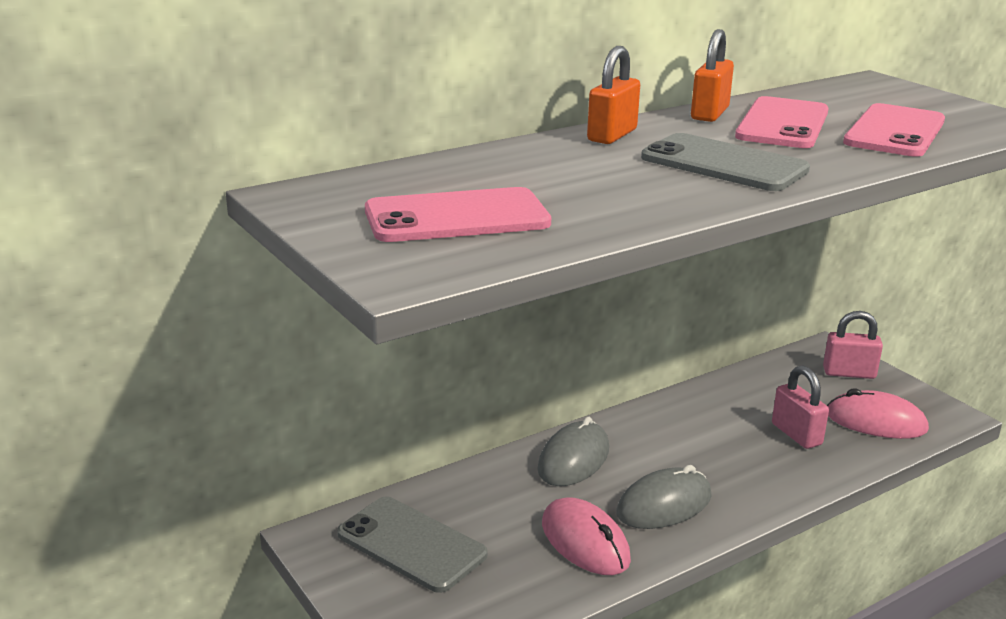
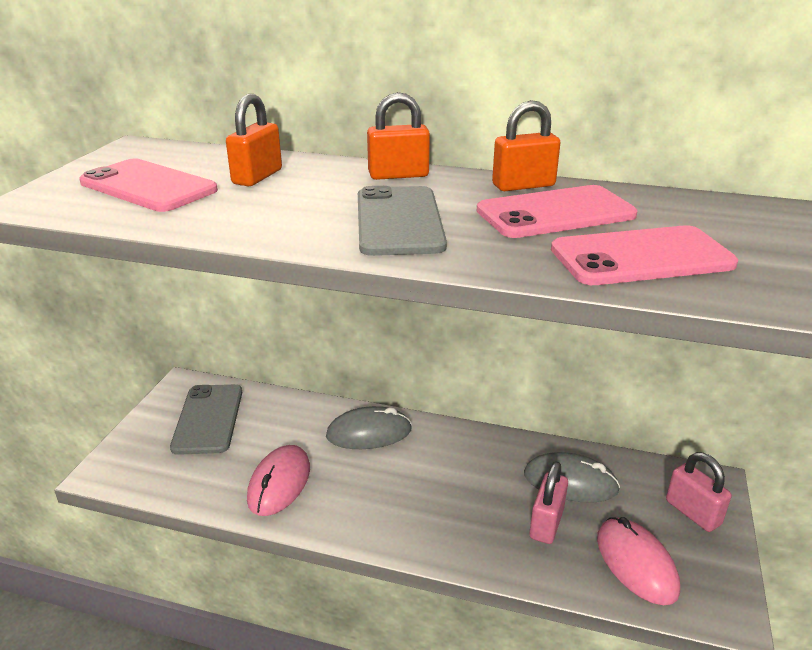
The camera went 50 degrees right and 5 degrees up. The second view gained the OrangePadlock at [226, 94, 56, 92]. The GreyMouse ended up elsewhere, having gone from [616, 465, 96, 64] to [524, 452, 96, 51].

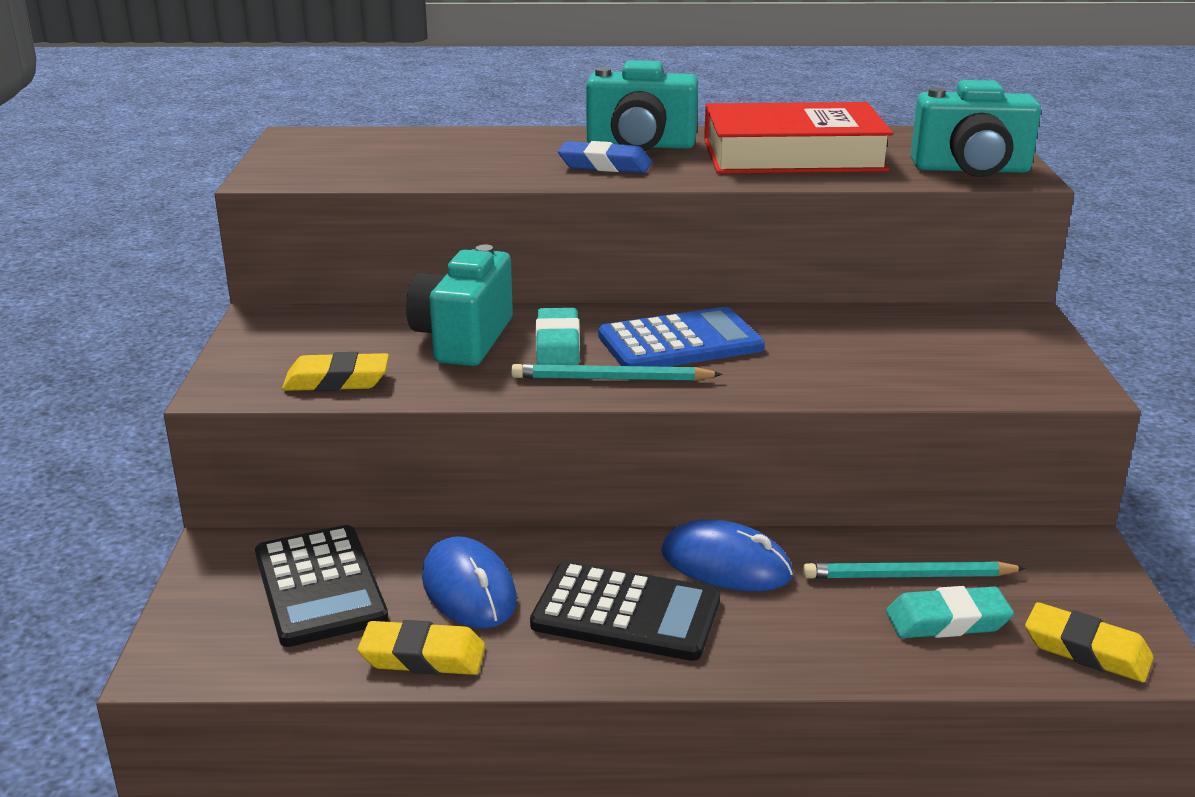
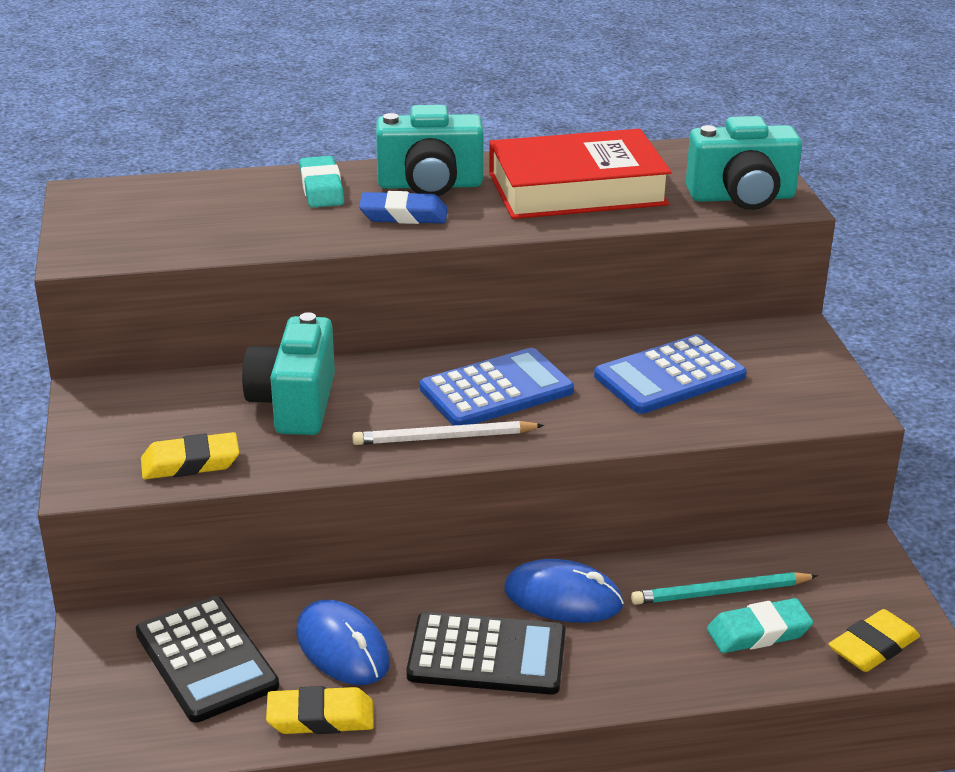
The camera went 10 degrees left and 5 degrees up. The TurquoiseEraser ended up elsewhere, having gone from [536, 308, 44, 57] to [300, 156, 44, 52]. What was the TurquoisePencil at [511, 364, 212, 17] turned into the WhitePencil at [352, 421, 192, 24]. The second view gained the BlueCalculator at [594, 334, 153, 80]. The YellowEraser at [1025, 602, 129, 80] ended up facing another way, 60 degrees counterclockwise from before.

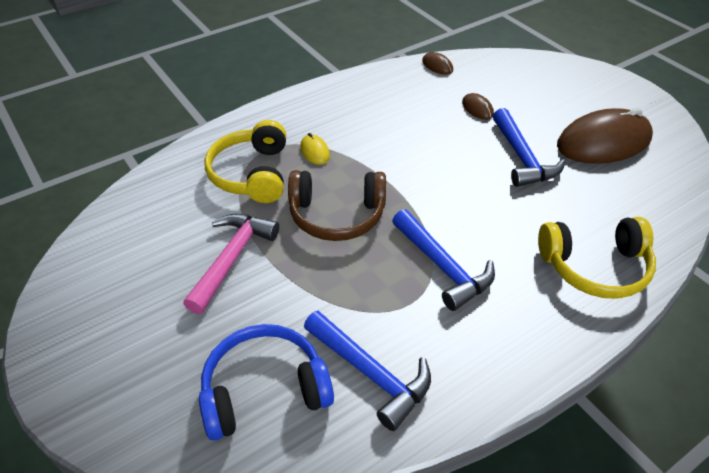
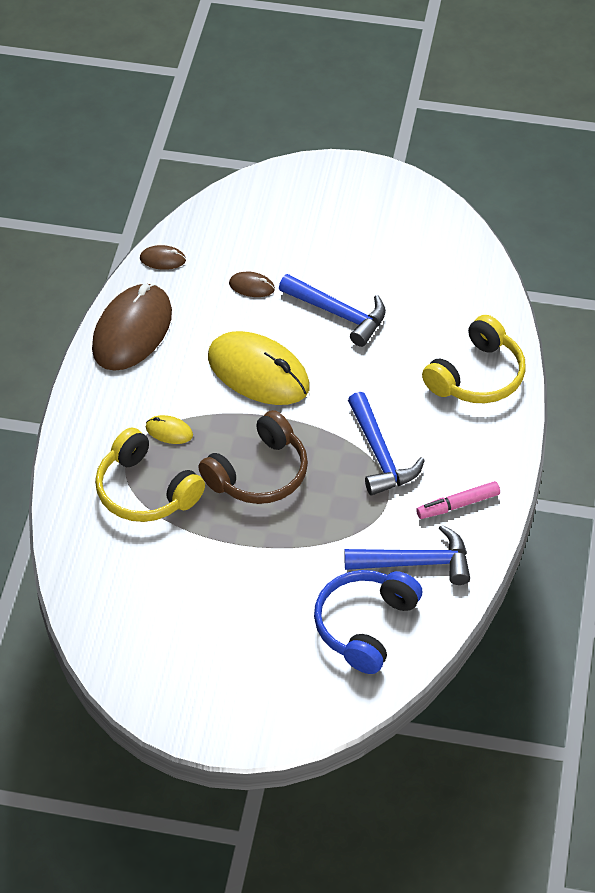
The camera went 45 degrees left and 5 degrees up. The BrownMouse ended up elsewhere, having gone from [557, 108, 96, 56] to [92, 284, 80, 87]. The second view gained the YellowMouse at [208, 331, 102, 74]. The BlueHammer at [392, 209, 103, 102] ended up facing another way, 60 degrees clockwise from before. The second view gained the PinkMarker at [416, 481, 84, 38]. The second view lost the PinkHammer at [183, 214, 96, 100].

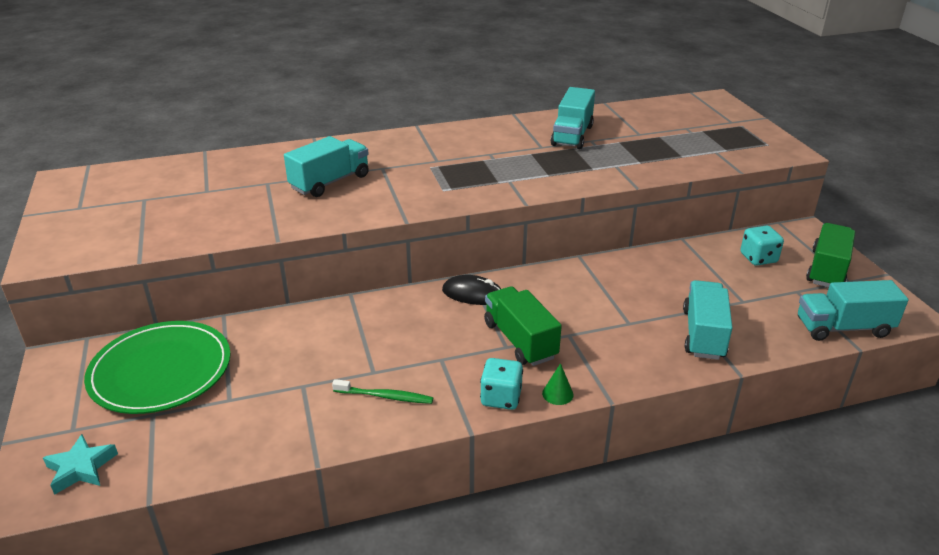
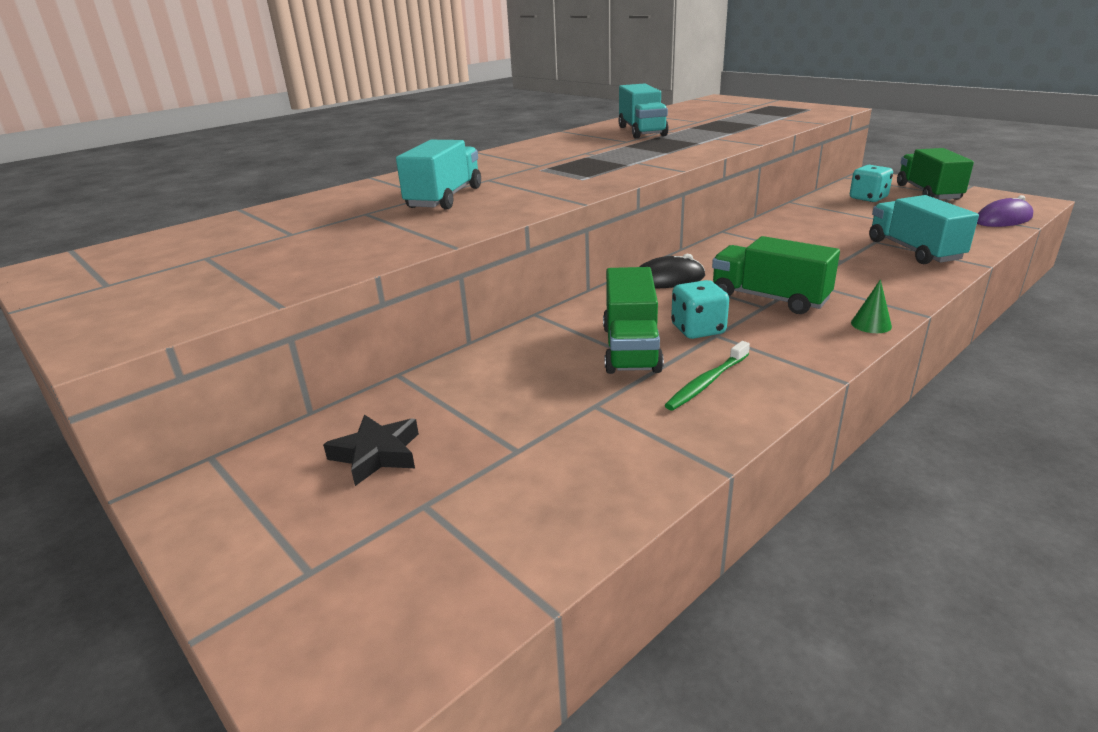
The camera went 25 degrees left and 5 degrees down. Where the GreenPlate stood at [84, 321, 147, 93], the BlackStar came to stand at [323, 415, 96, 71]. The second view gained the GreenTruck at [603, 267, 61, 107]. The GreenToothbrush at [332, 379, 101, 25] ended up facing another way, 150 degrees clockwise from before. The TurquoiseDice ended up elsewhere, having gone from [480, 358, 43, 52] to [671, 280, 58, 59]. Where the TurquoiseTruck stood at [798, 280, 111, 61], the PurpleMouse came to stand at [977, 195, 56, 32]. The second view lost the TurquoiseStar at [43, 434, 75, 61].

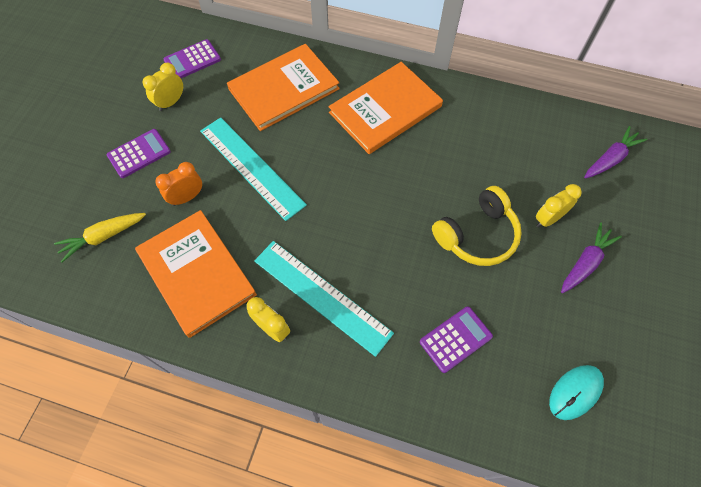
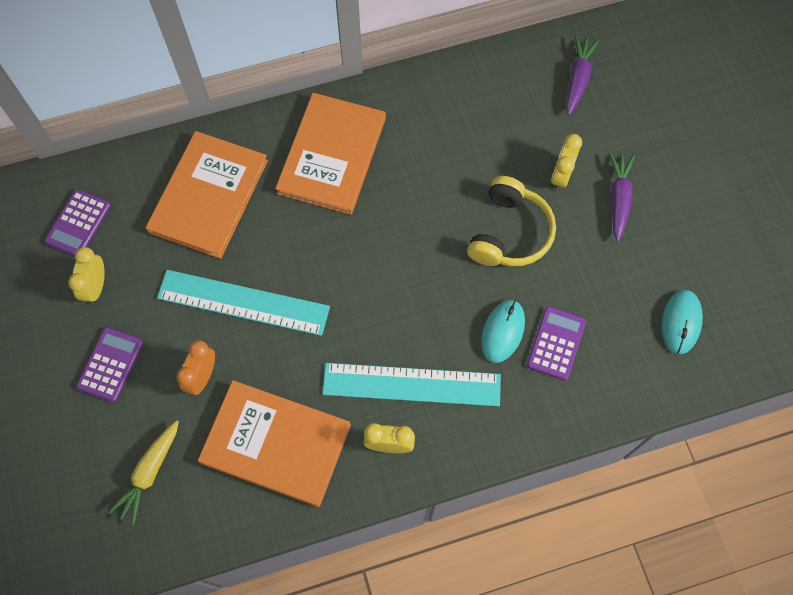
The camera went 35 degrees left and 5 degrees up. The second view gained the TurquoiseMouse at [481, 300, 44, 63].

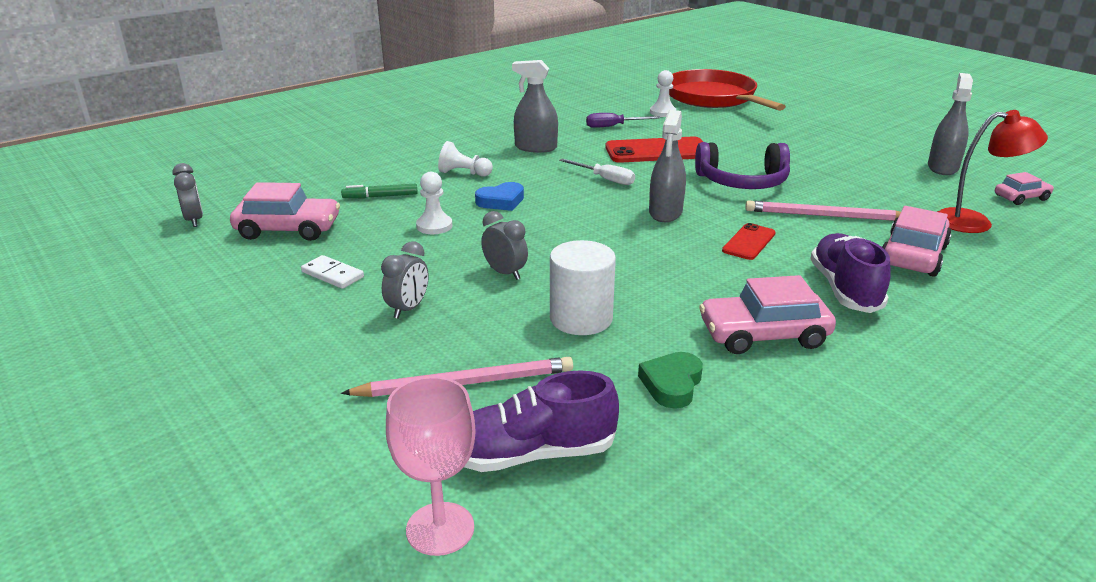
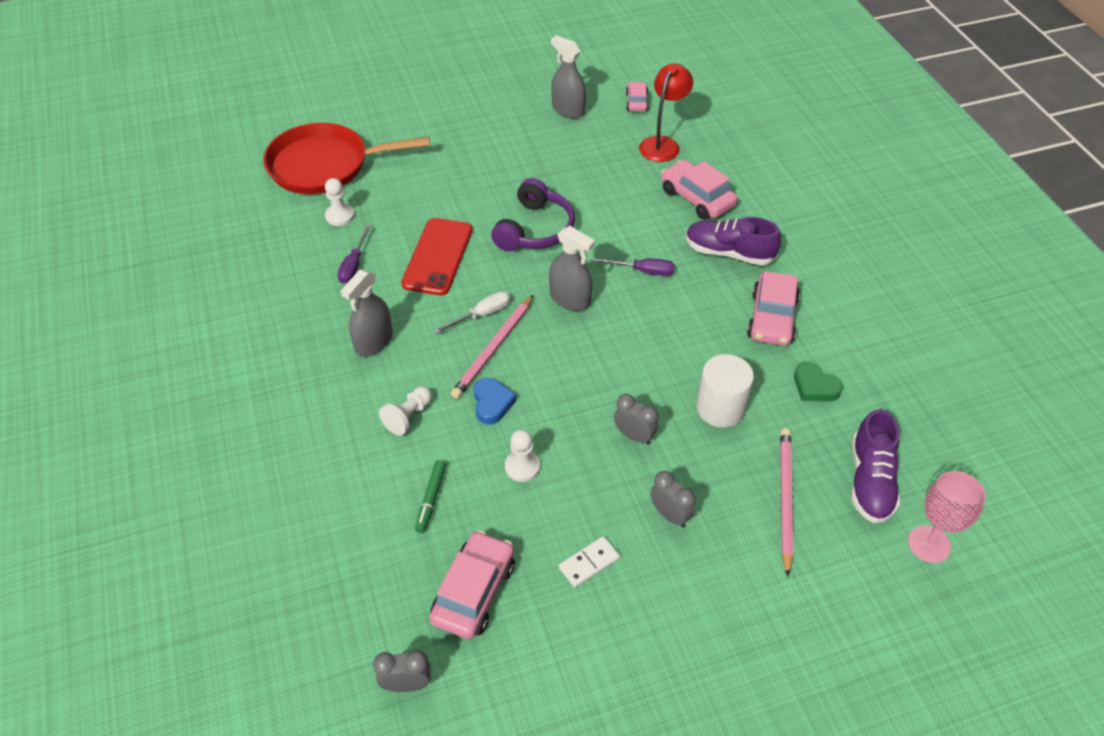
The camera went 70 degrees left and 20 degrees up. The PinkPencil ended up elsewhere, having gone from [745, 200, 156, 21] to [451, 295, 82, 104]. Where the RedPhone stood at [722, 223, 54, 37], the PurpleScrewdriver came to stand at [592, 258, 83, 18]. The GreyClock at [481, 211, 47, 69] ended up facing another way, 60 degrees clockwise from before.

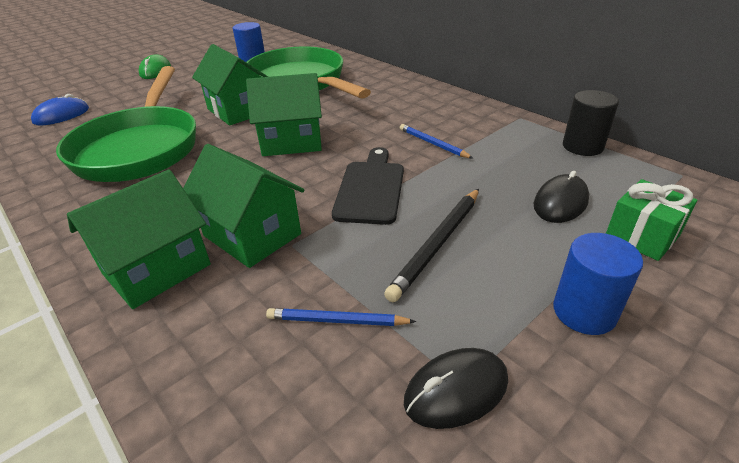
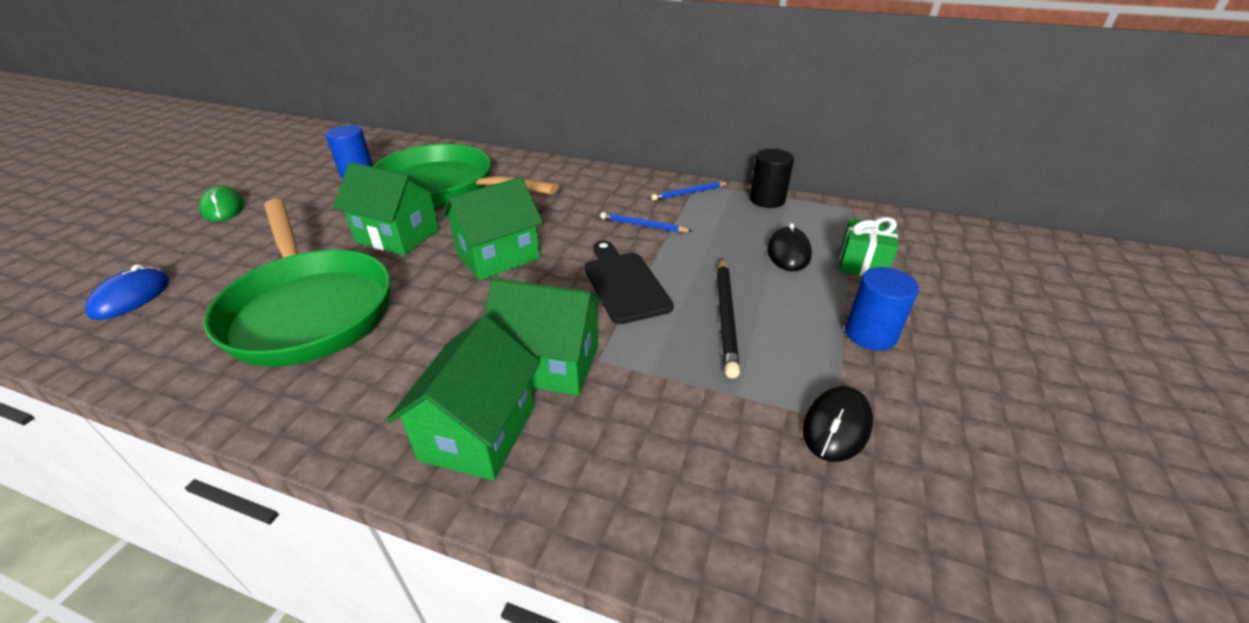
The camera went 30 degrees left and 0 degrees up. The BluePencil ended up elsewhere, having gone from [266, 308, 150, 18] to [651, 182, 78, 19].

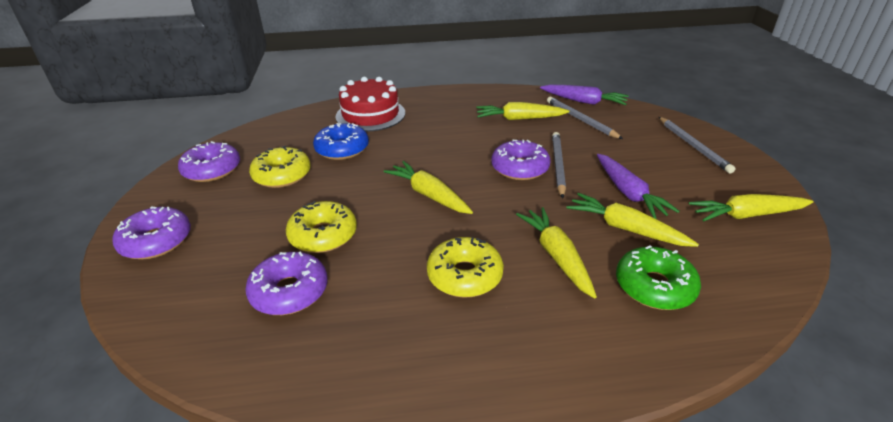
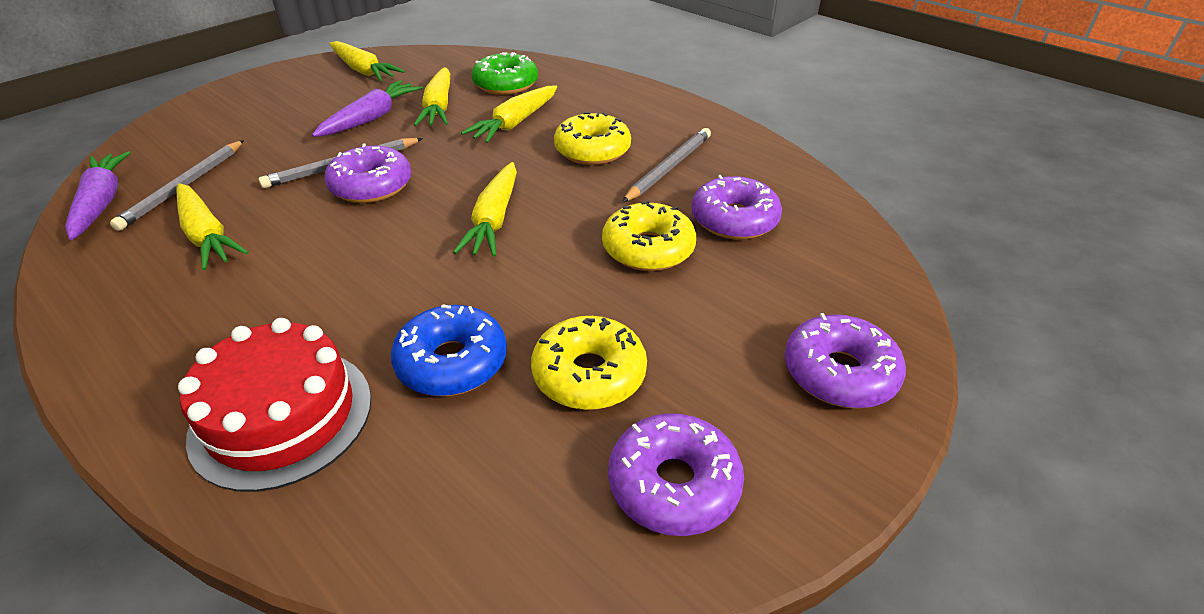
The camera went 130 degrees left and 5 degrees up. The GreyPencil ended up elsewhere, having gone from [659, 117, 76, 56] to [622, 128, 89, 75].

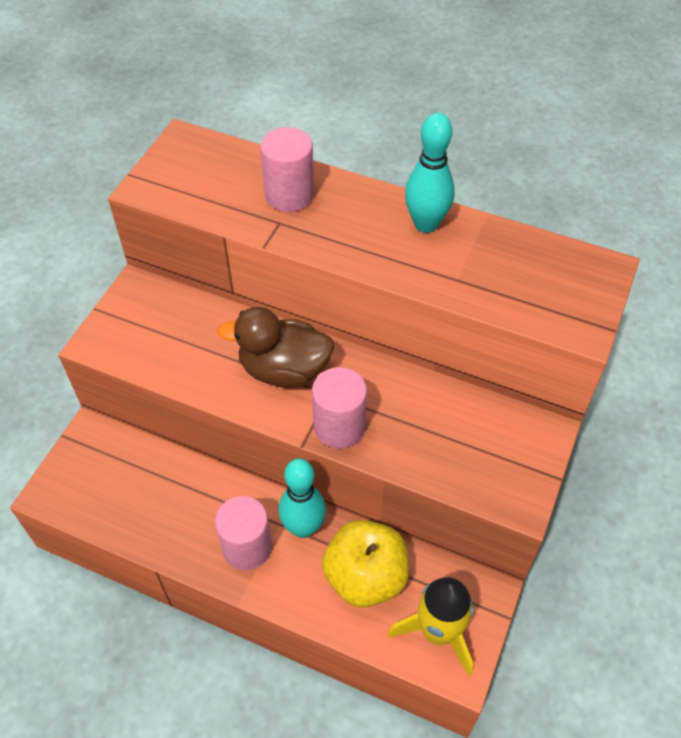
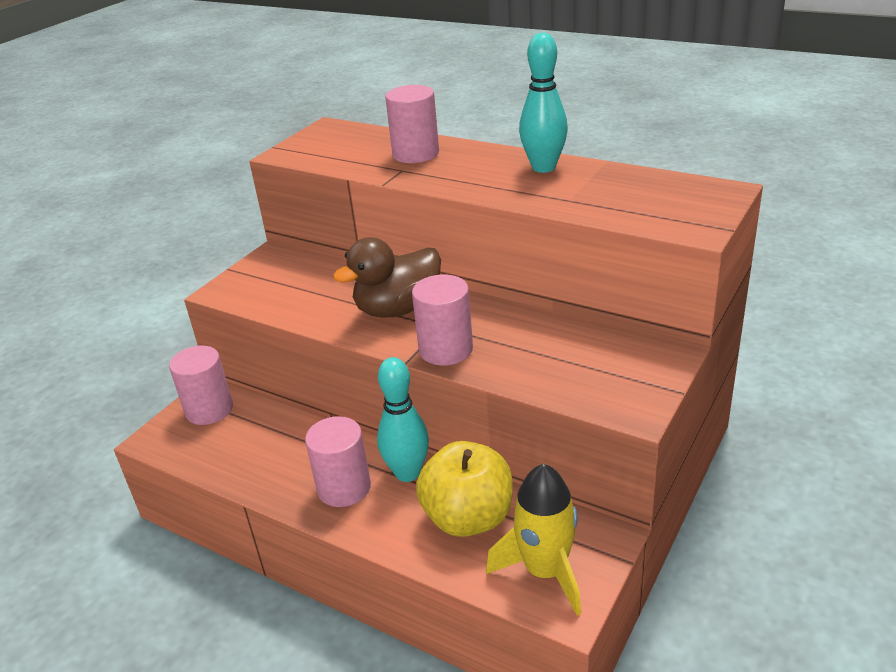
The camera went 10 degrees right and 20 degrees down. The second view gained the PinkCylinder at [169, 346, 64, 79]. The BrownDuck at [217, 307, 117, 81] ended up facing another way, 45 degrees counterclockwise from before.

